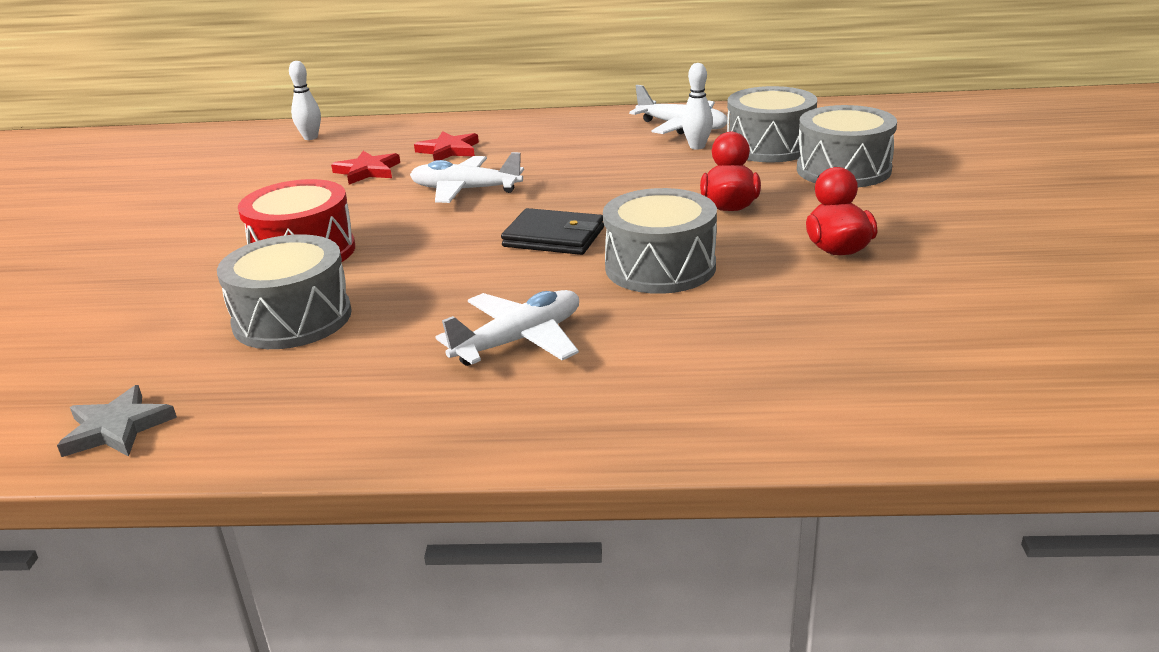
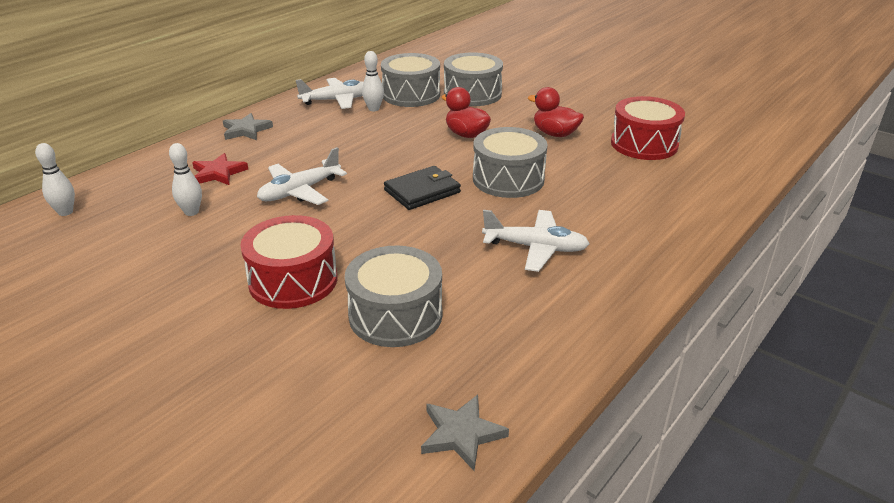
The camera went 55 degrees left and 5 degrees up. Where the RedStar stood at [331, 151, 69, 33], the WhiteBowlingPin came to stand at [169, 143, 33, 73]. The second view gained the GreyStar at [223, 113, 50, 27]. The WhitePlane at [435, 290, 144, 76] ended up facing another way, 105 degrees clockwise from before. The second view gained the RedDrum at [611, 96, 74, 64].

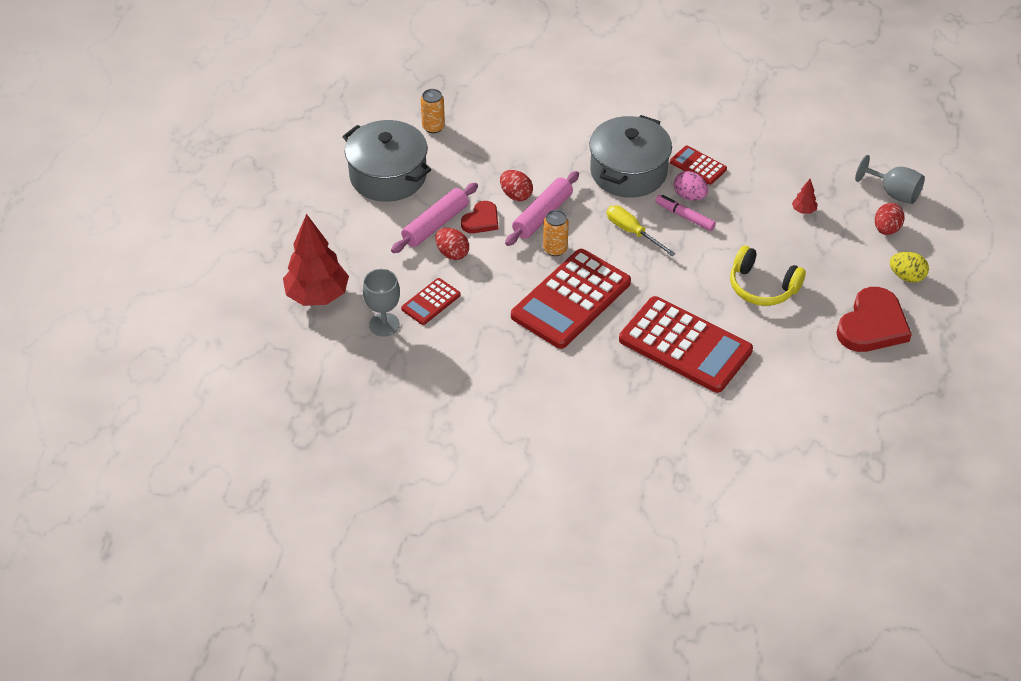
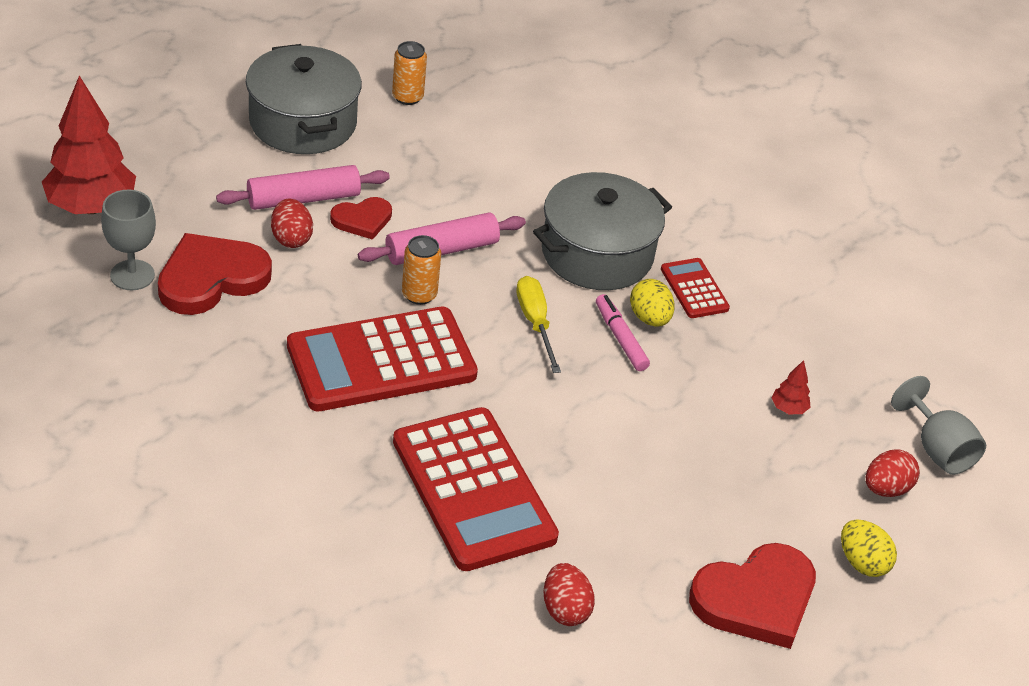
The camera went 25 degrees right and 5 degrees down. Where the RedCalculator stood at [401, 278, 59, 47], the RedHeart came to stand at [158, 233, 114, 82]. The RedEgg ended up elsewhere, having gone from [500, 170, 33, 31] to [544, 563, 51, 63]. What was the PinkEgg at [674, 171, 34, 30] turned into the YellowEgg at [630, 279, 45, 48]. The second view lost the YellowHeadphones at [730, 246, 76, 60].

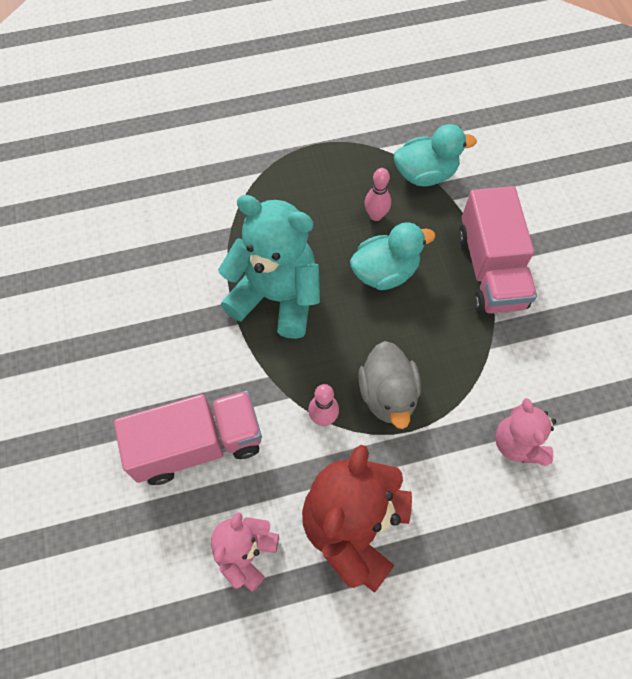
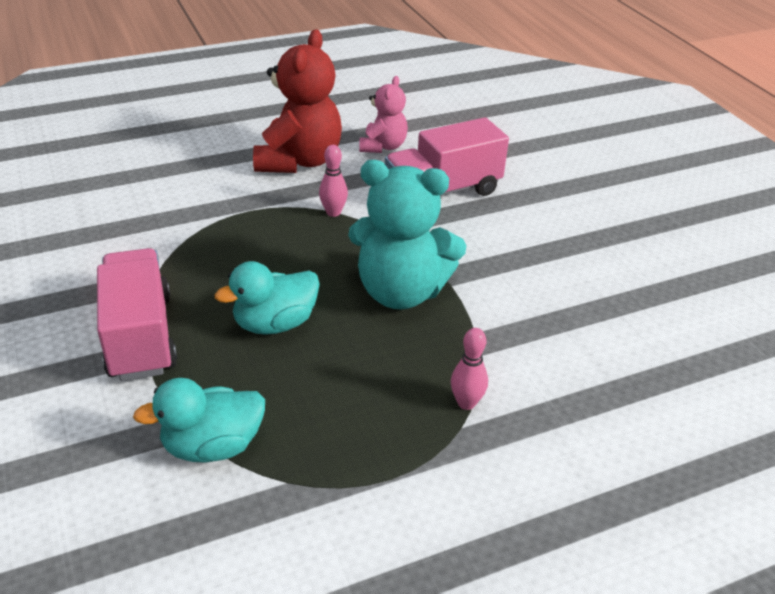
The camera went 170 degrees right and 25 degrees down. The PinkBowlingPin ended up elsewhere, having gone from [365, 168, 26, 53] to [451, 328, 37, 82]. The second view lost the GreyDuck at [358, 341, 63, 88]. The second view lost the PinkTeddyBear at [495, 398, 61, 68].

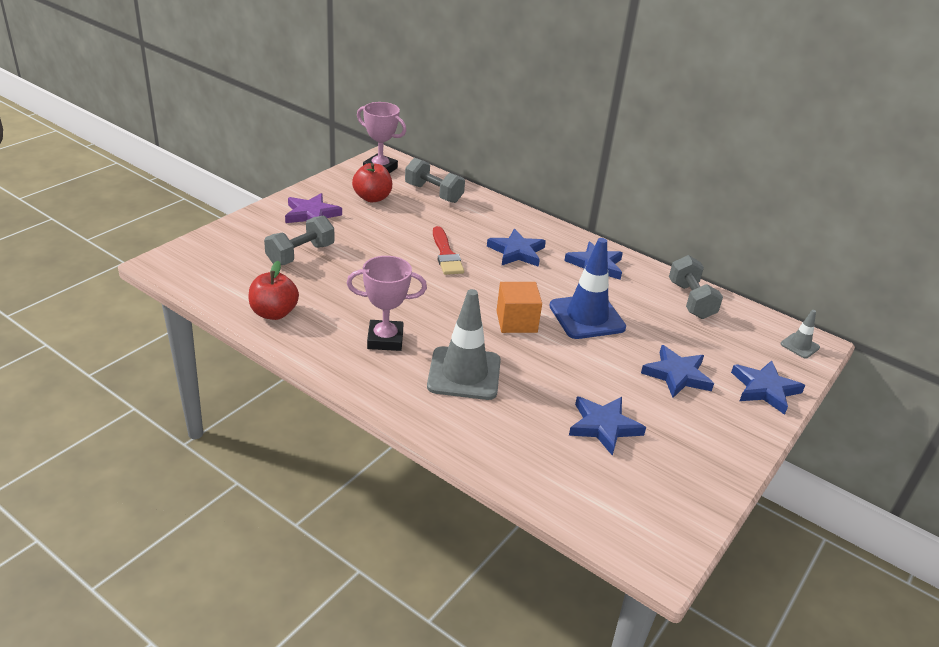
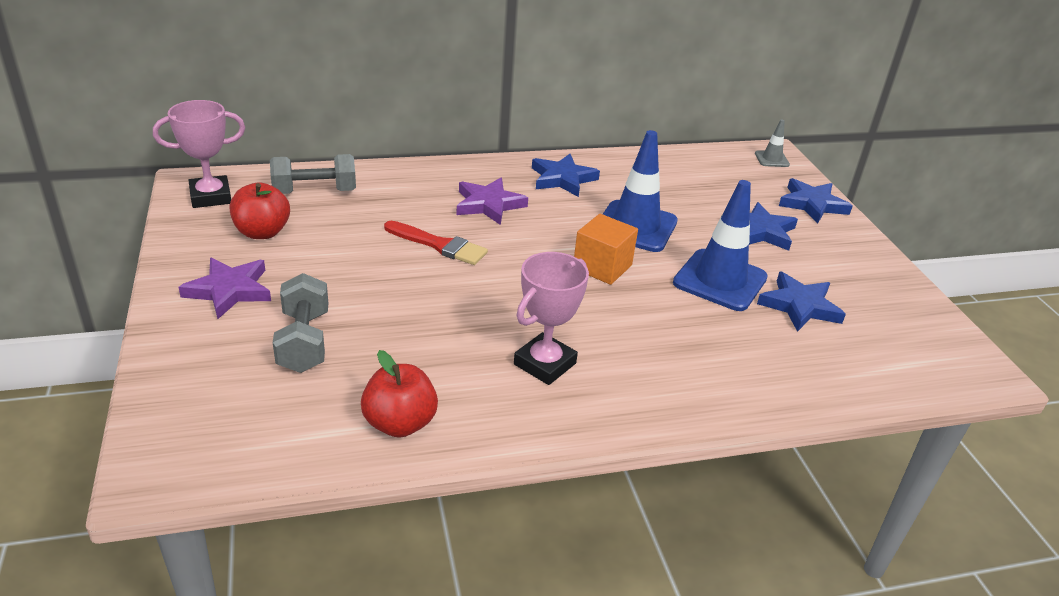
The camera went 50 degrees left and 0 degrees up. What was the BlueStar at [487, 229, 59, 38] turned into the PurpleStar at [457, 178, 71, 47]. The second view gained the BlueTrafficCone at [673, 180, 95, 131]. The second view lost the GreyTrafficCone at [427, 289, 74, 111]. The second view lost the GreyDumbbell at [669, 255, 54, 64].

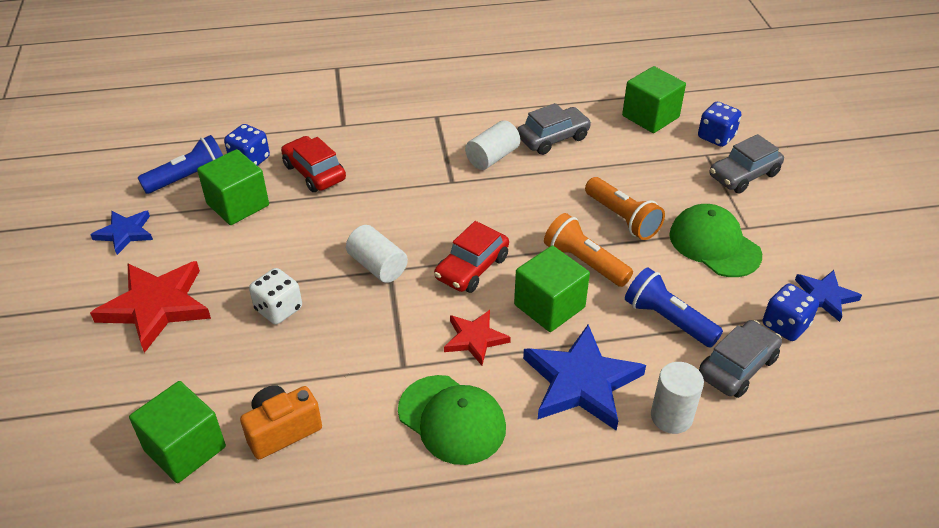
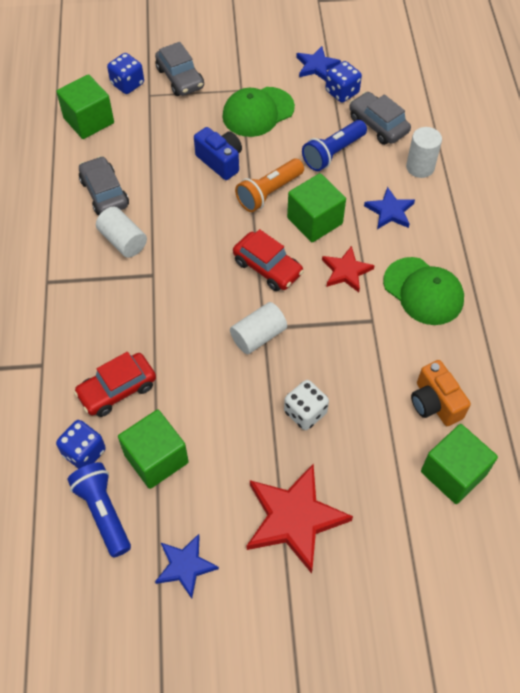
The camera went 85 degrees left and 15 degrees up. Where the OrangeFlashlight stood at [585, 177, 80, 63], the BlueCamera came to stand at [194, 127, 48, 53]. The size of the BlueStar at [523, 325, 123, 106] changed by a factor of 0.57. The GreenCap at [398, 375, 108, 90] ended up facing another way, 90 degrees clockwise from before.

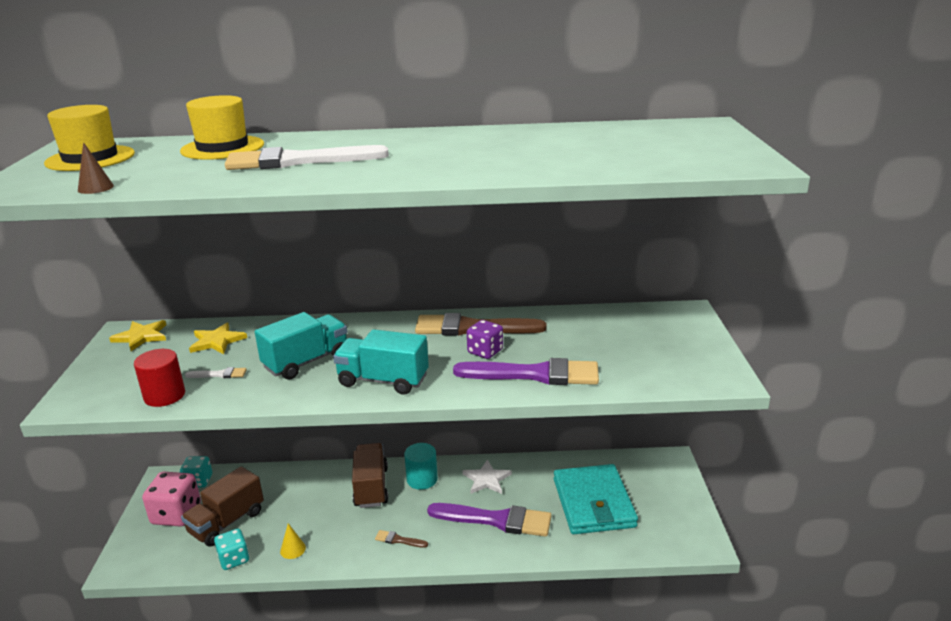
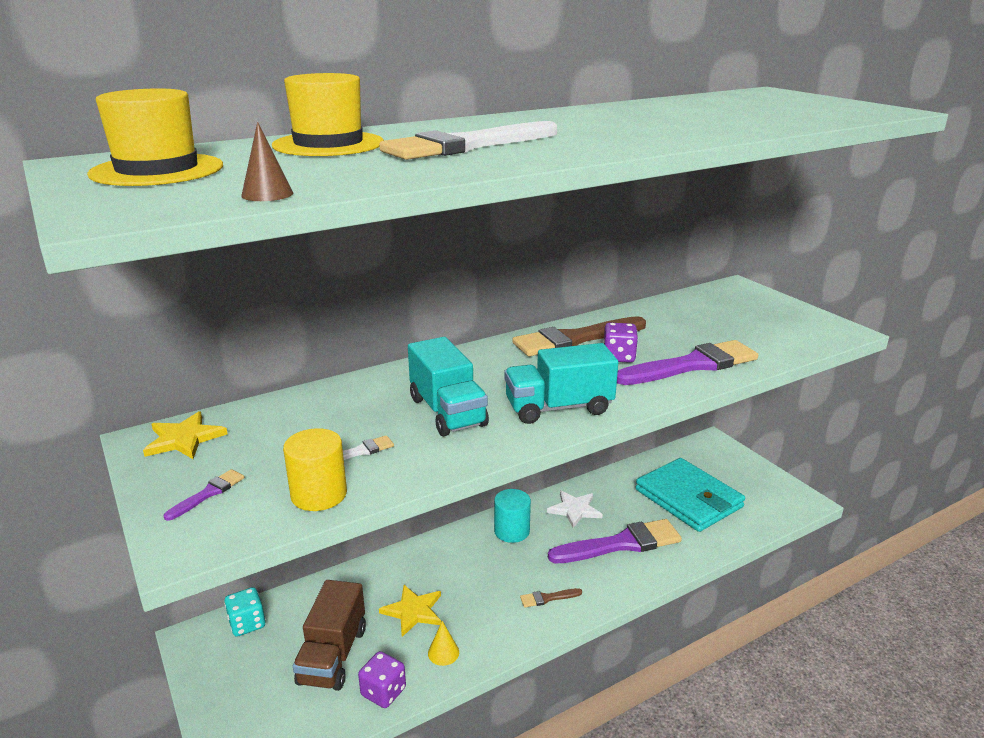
The camera went 30 degrees left and 0 degrees up. The second view gained the PurpleBrush at [164, 469, 80, 52]. What was the RedCylinder at [134, 349, 51, 58] turned into the YellowCylinder at [283, 428, 64, 83]. What was the TurquoiseDice at [214, 529, 35, 41] turned into the PurpleDice at [358, 651, 48, 57]. The YellowStar ended up elsewhere, having gone from [189, 323, 58, 31] to [379, 585, 62, 52]. The TurquoiseTruck at [255, 312, 93, 68] ended up facing another way, 135 degrees clockwise from before. The second view lost the PinkDice at [142, 472, 59, 55]. The second view lost the BrownTruck at [352, 443, 36, 65].

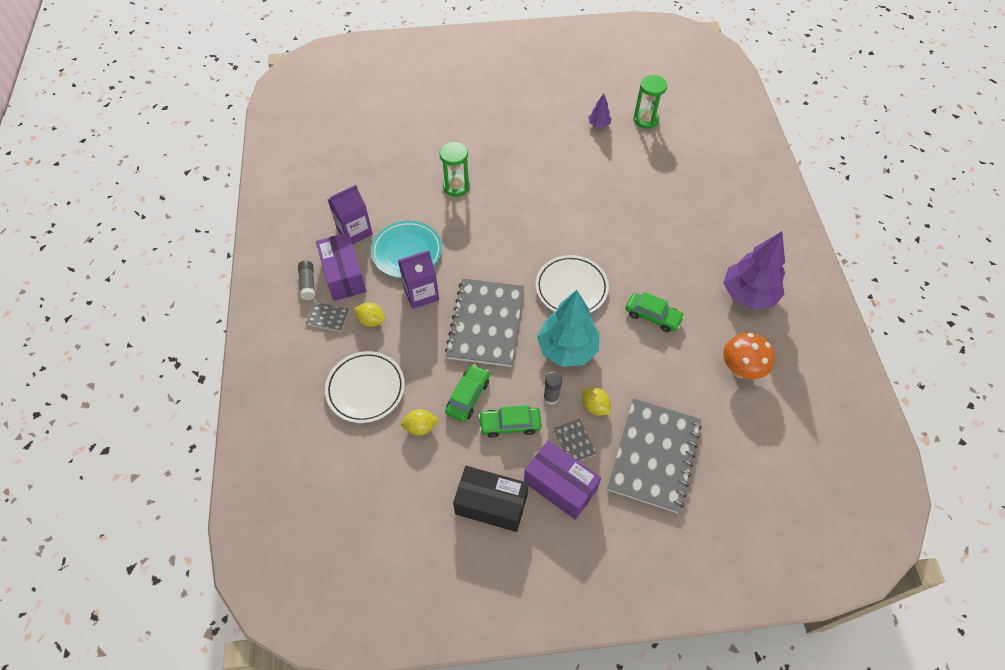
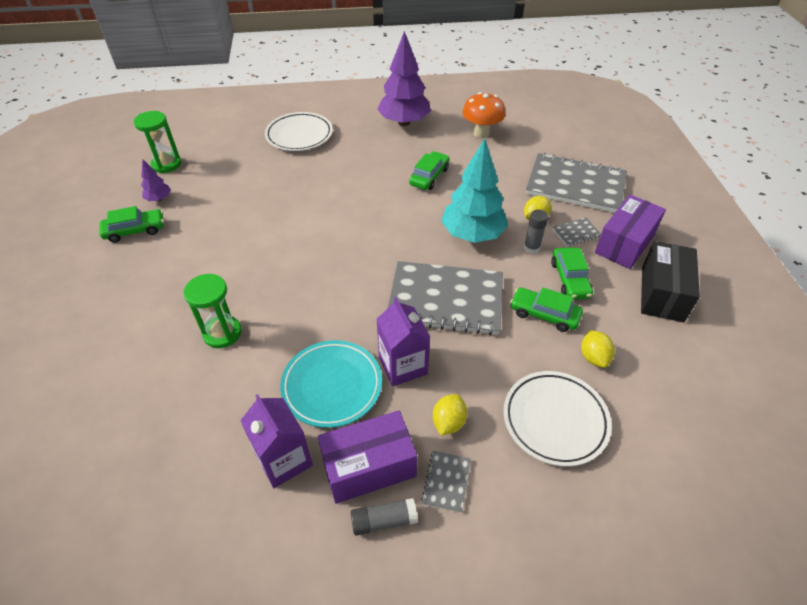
The camera went 90 degrees left and 10 degrees down. The second view gained the GreenCar at [99, 206, 65, 37]. The WhitePlate ended up elsewhere, having gone from [536, 255, 73, 58] to [265, 112, 68, 39].

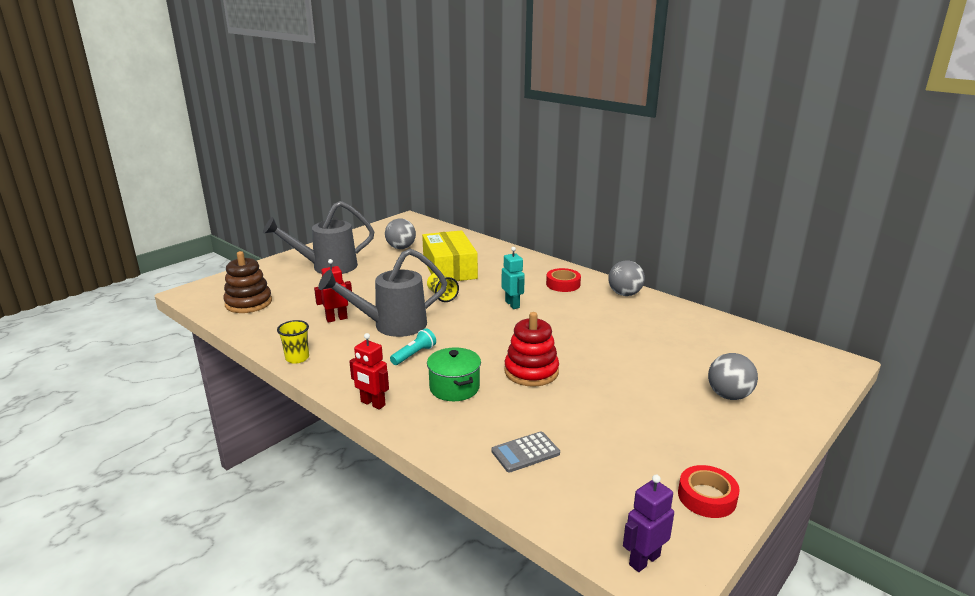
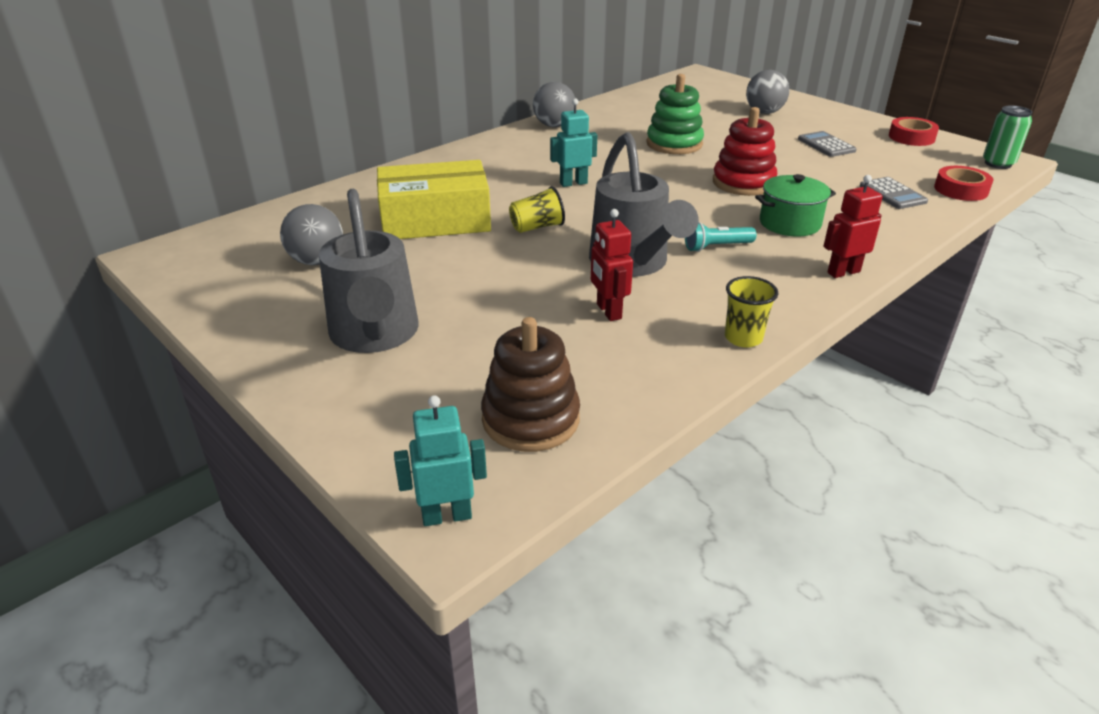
The camera went 85 degrees left and 10 degrees up. The second view gained the TurquoiseRobot at [394, 395, 93, 131]. The second view gained the GreenStackingToy at [646, 74, 58, 80]. The TurquoiseFlashlight at [390, 328, 46, 37] ended up facing another way, 60 degrees counterclockwise from before. The second view gained the GreyCalculator at [798, 131, 59, 26]. The RedRobot at [349, 333, 40, 77] ended up facing another way, 150 degrees counterclockwise from before. The RedTape ended up elsewhere, having gone from [546, 268, 35, 24] to [934, 166, 59, 35]. Where the PurpleRobot stood at [623, 475, 51, 97], the GreenCan came to stand at [983, 105, 49, 64].

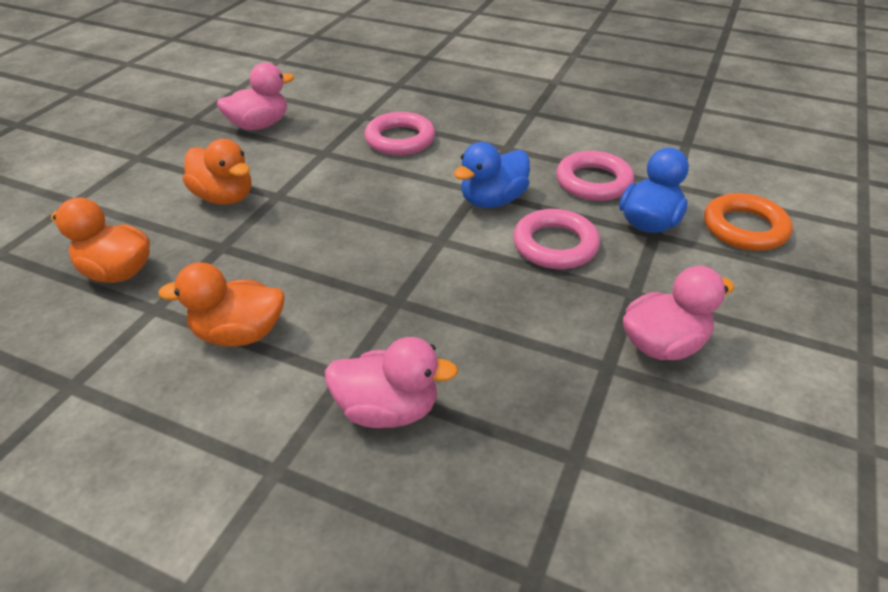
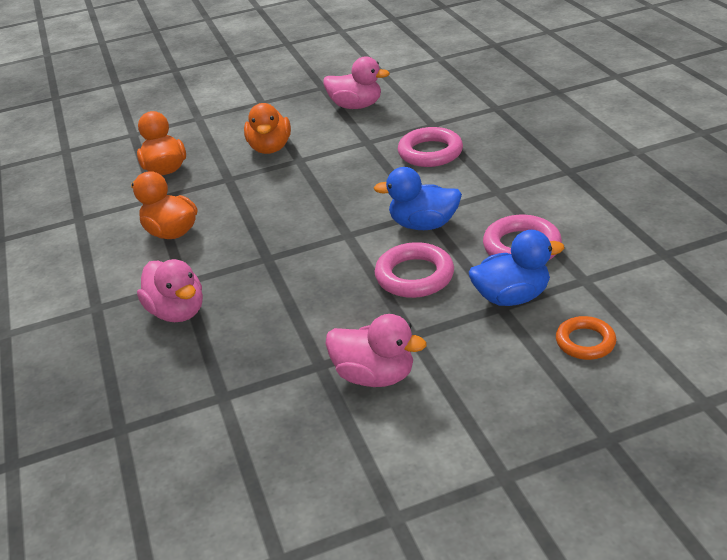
The camera went 50 degrees right and 5 degrees down. The size of the OrangeRing at [704, 193, 89, 58] changed by a factor of 0.66.

